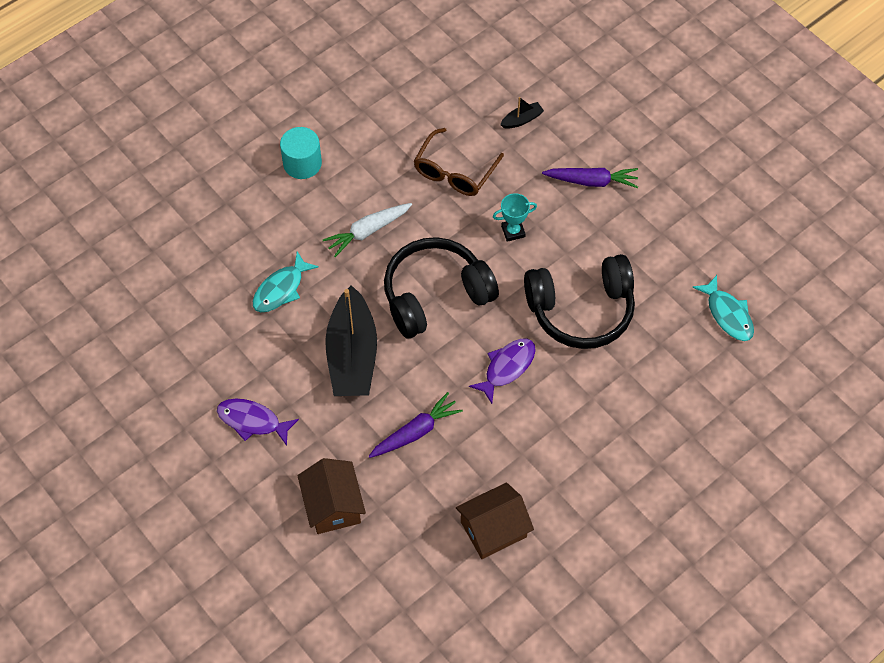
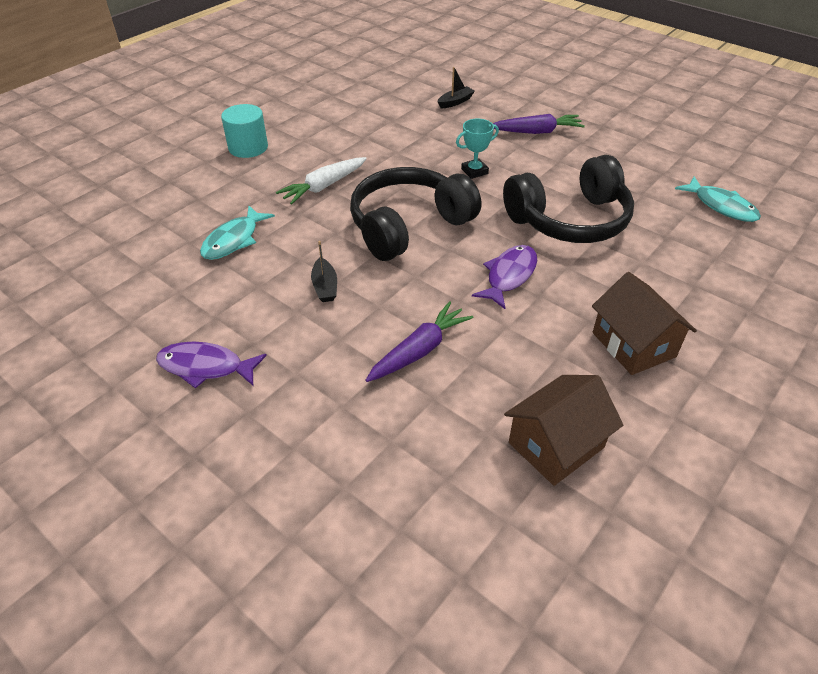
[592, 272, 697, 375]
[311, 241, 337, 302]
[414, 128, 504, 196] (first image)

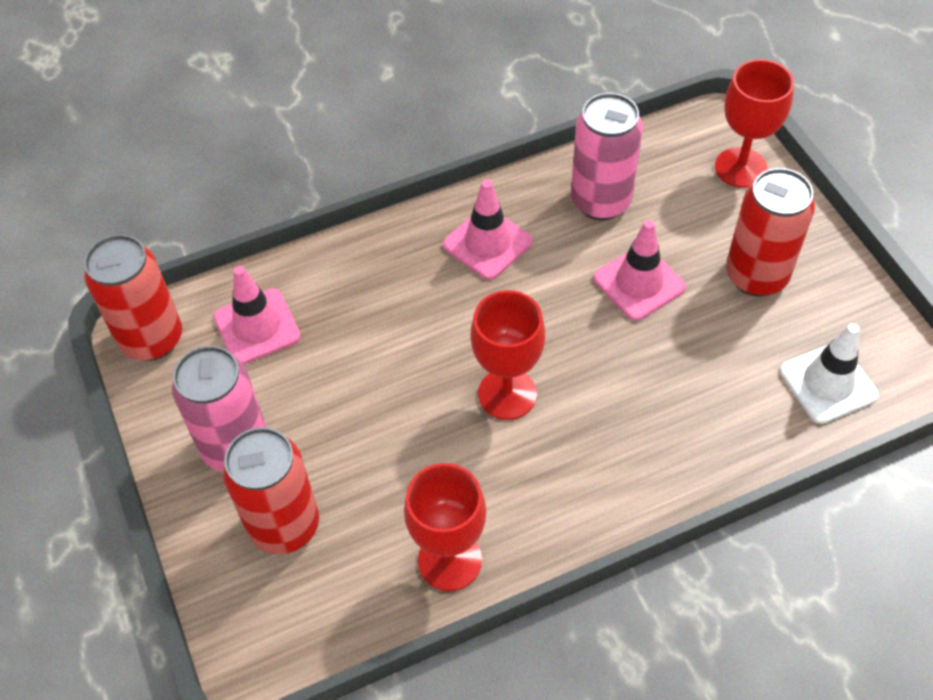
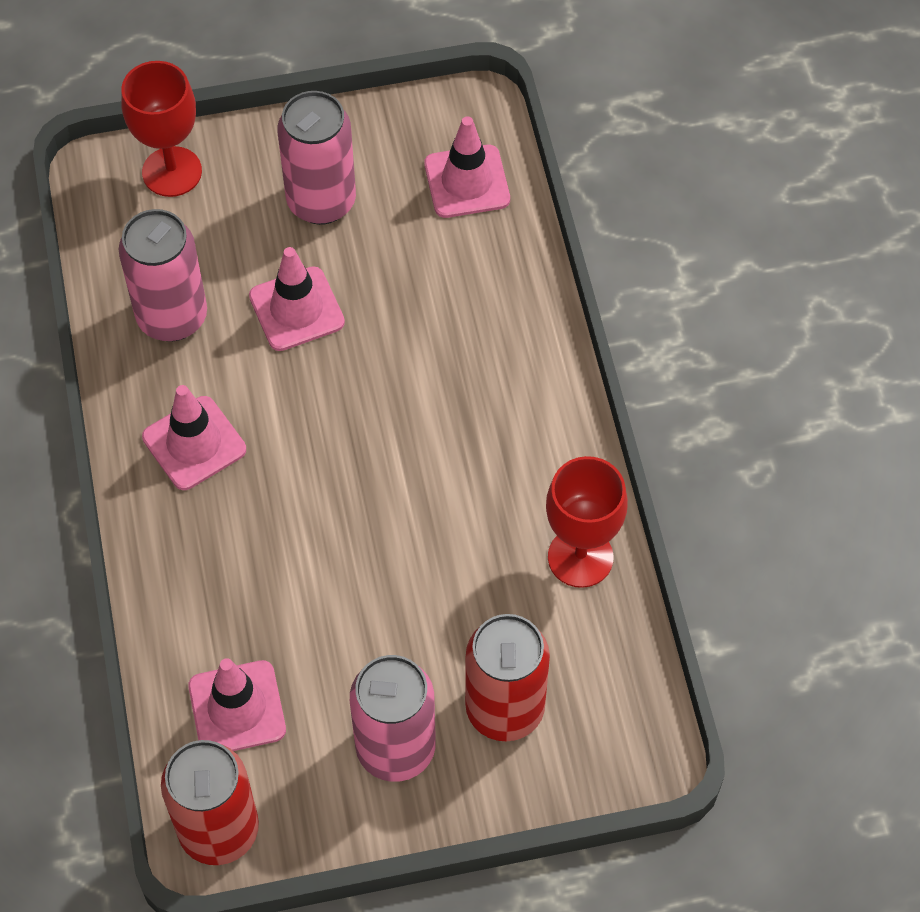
[470, 290, 545, 420] (first image)
[277, 91, 356, 225]
[424, 116, 510, 218]

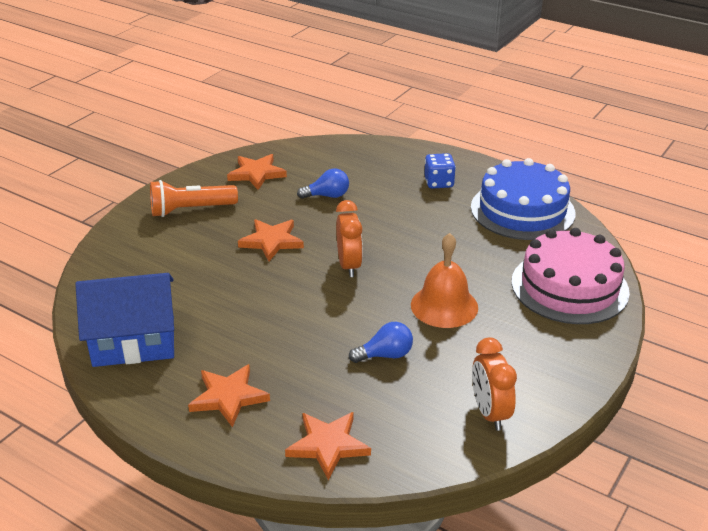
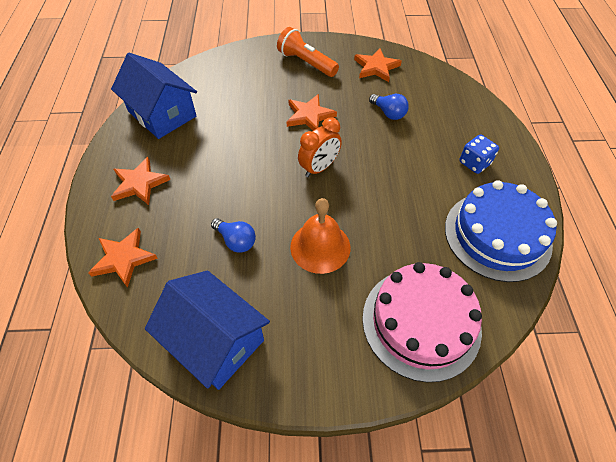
[145, 270, 270, 390]

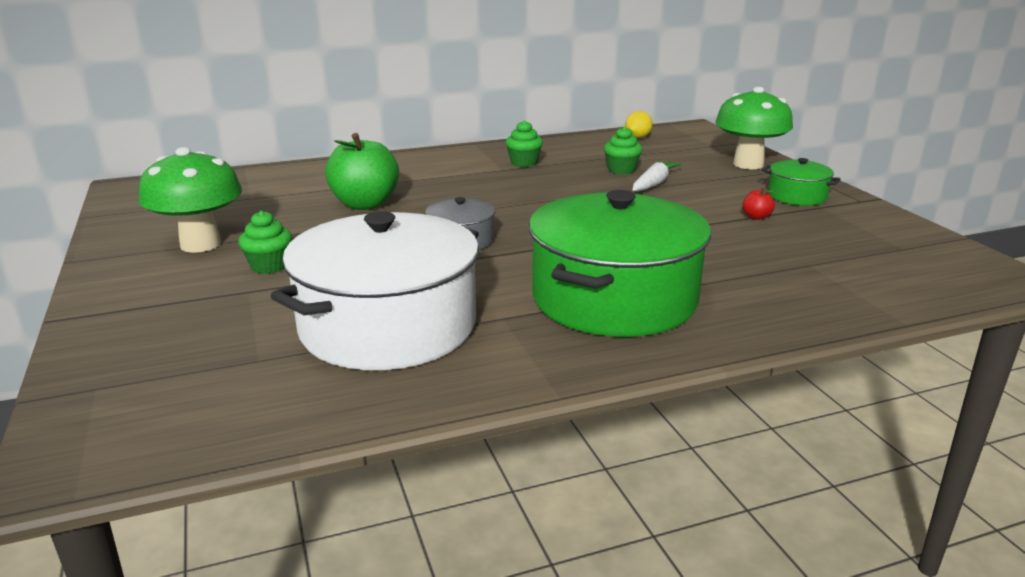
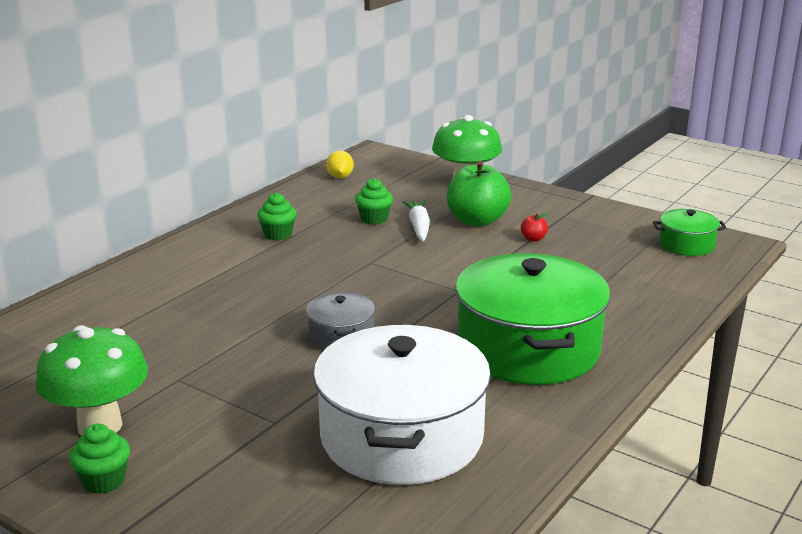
[69, 424, 130, 494]
[447, 160, 511, 227]
[653, 209, 727, 256]

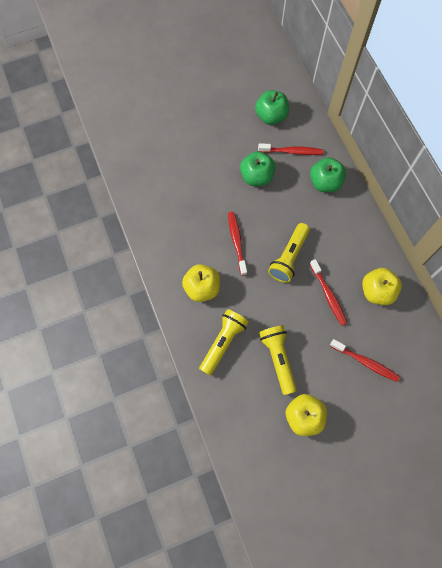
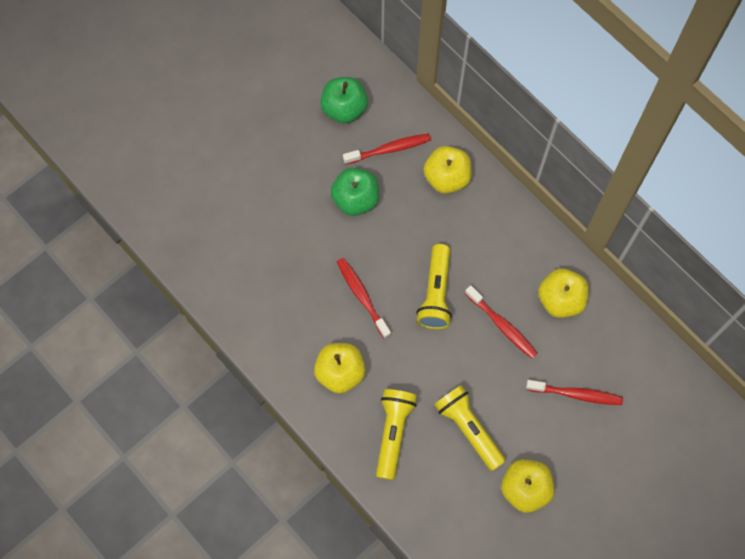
[423, 146, 472, 194]

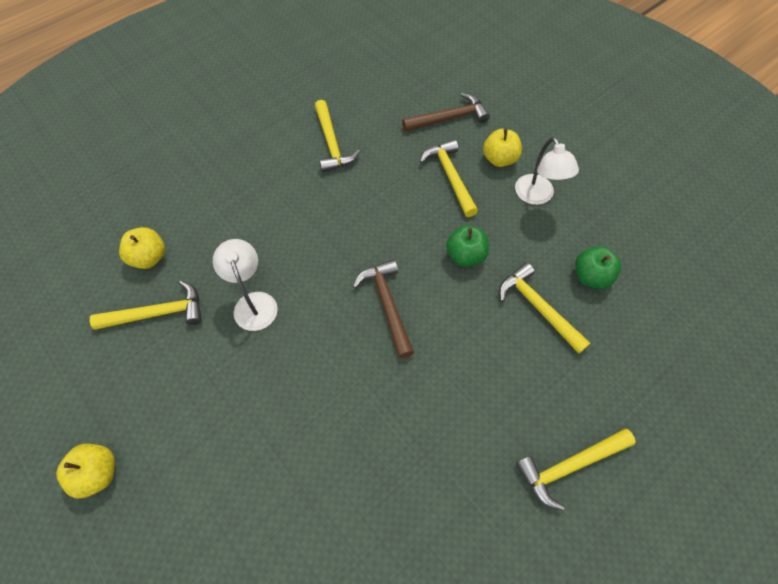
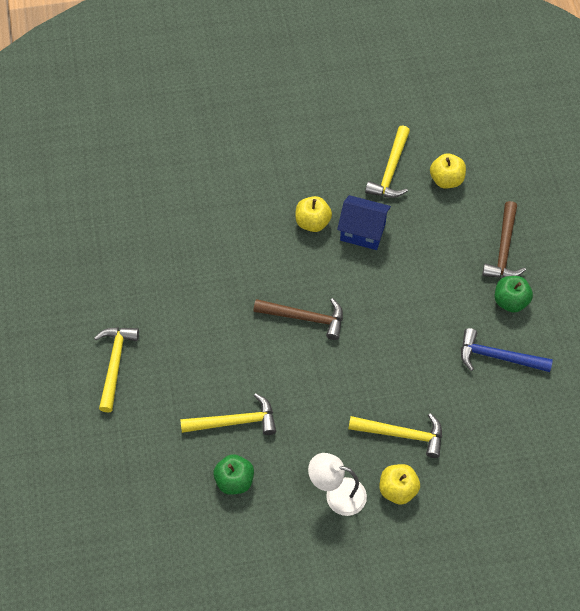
[295, 196, 332, 232]
[337, 195, 391, 250]
[461, 328, 553, 372]
[482, 201, 526, 278]
[495, 276, 533, 313]

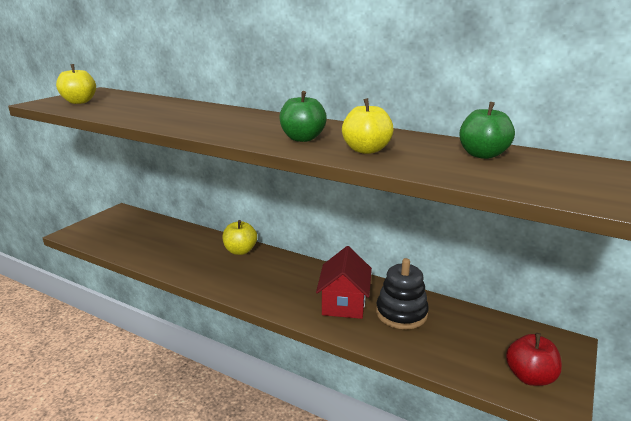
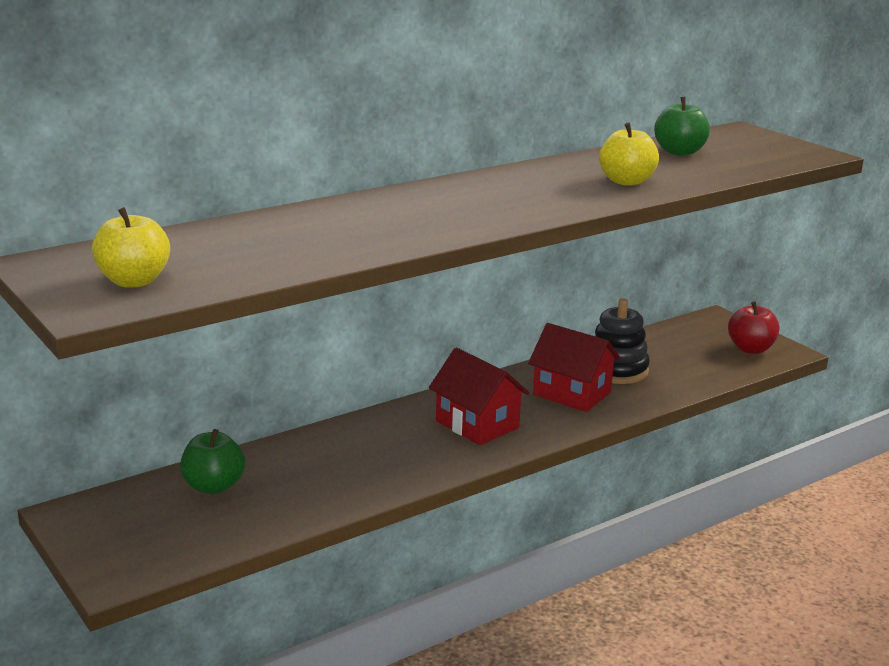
[222, 220, 257, 255] (first image)
[180, 429, 245, 494]
[429, 348, 529, 445]

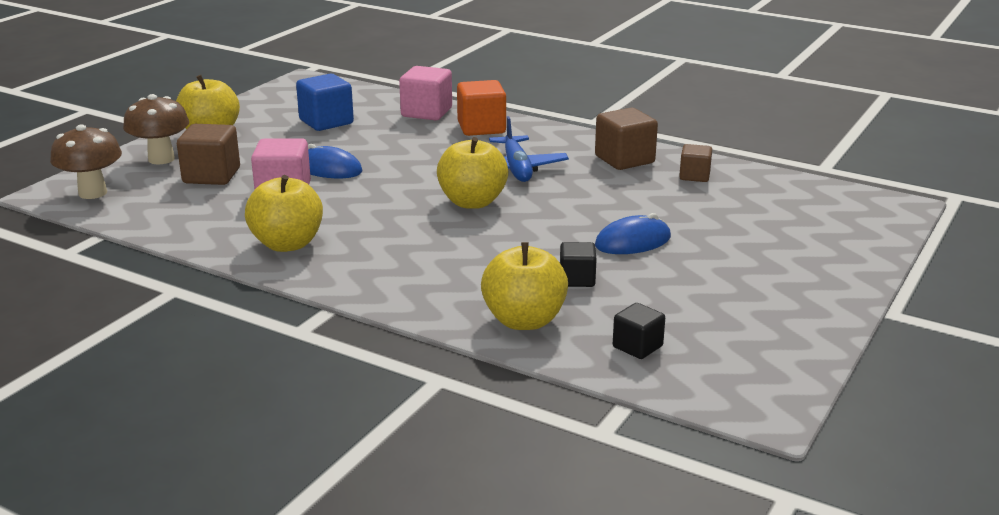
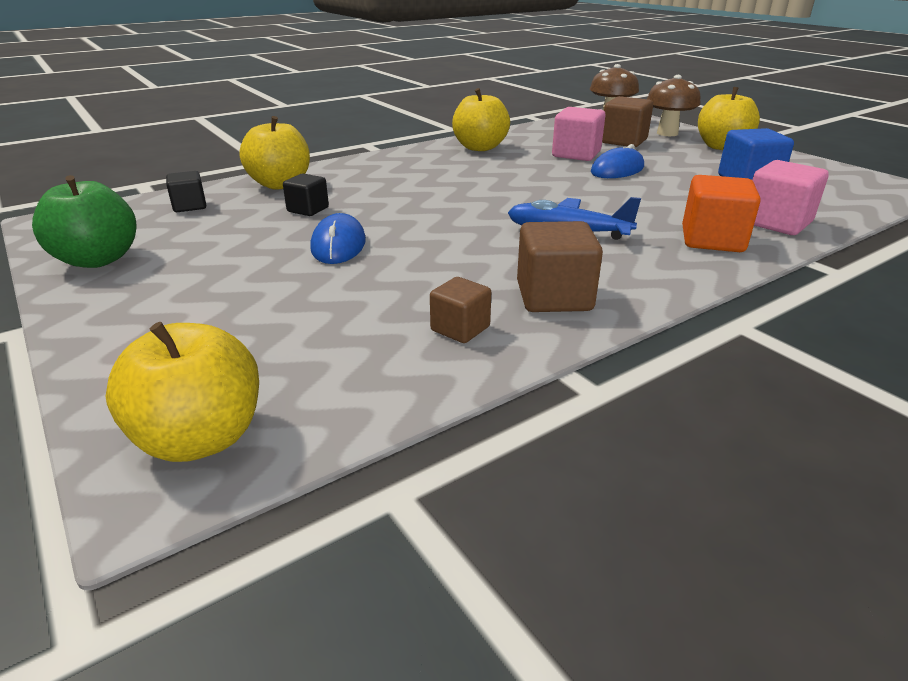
[106, 322, 259, 462]
[32, 175, 136, 268]

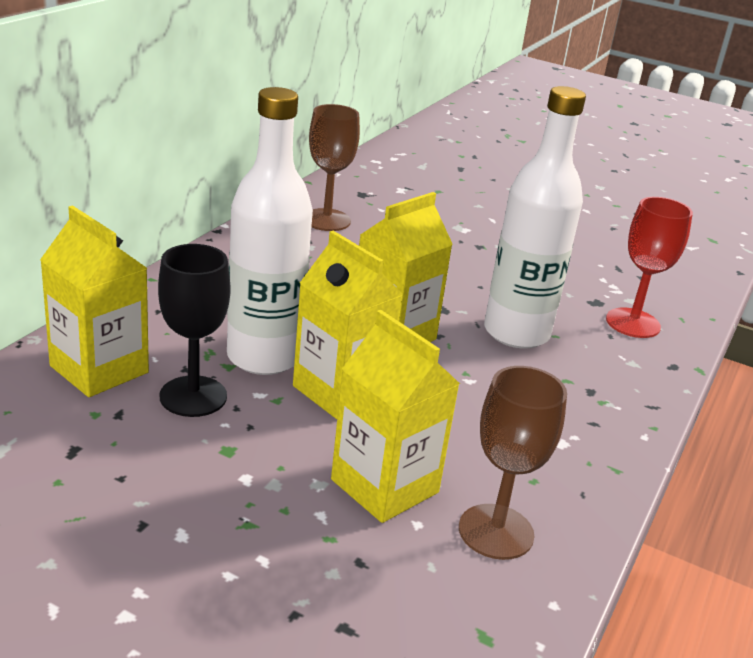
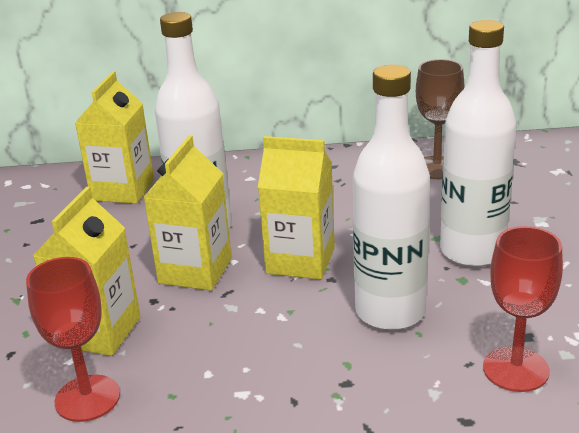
[158, 244, 231, 417] (first image)
[26, 257, 120, 422]
[440, 20, 516, 267]

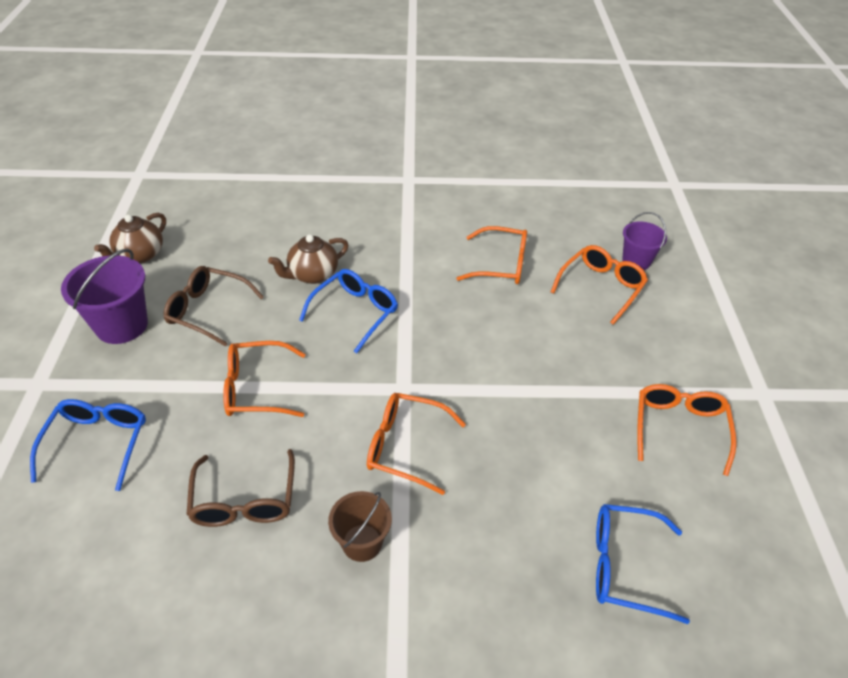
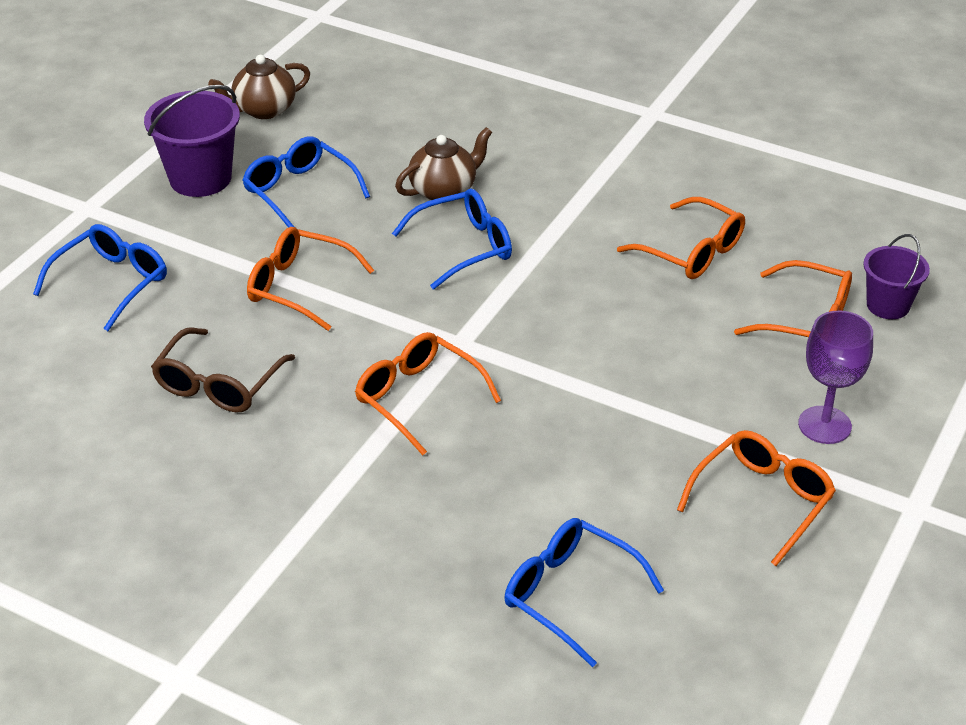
[242, 137, 370, 228]
[395, 127, 492, 200]
[328, 491, 392, 562] (first image)
[734, 260, 852, 337]
[798, 311, 873, 444]

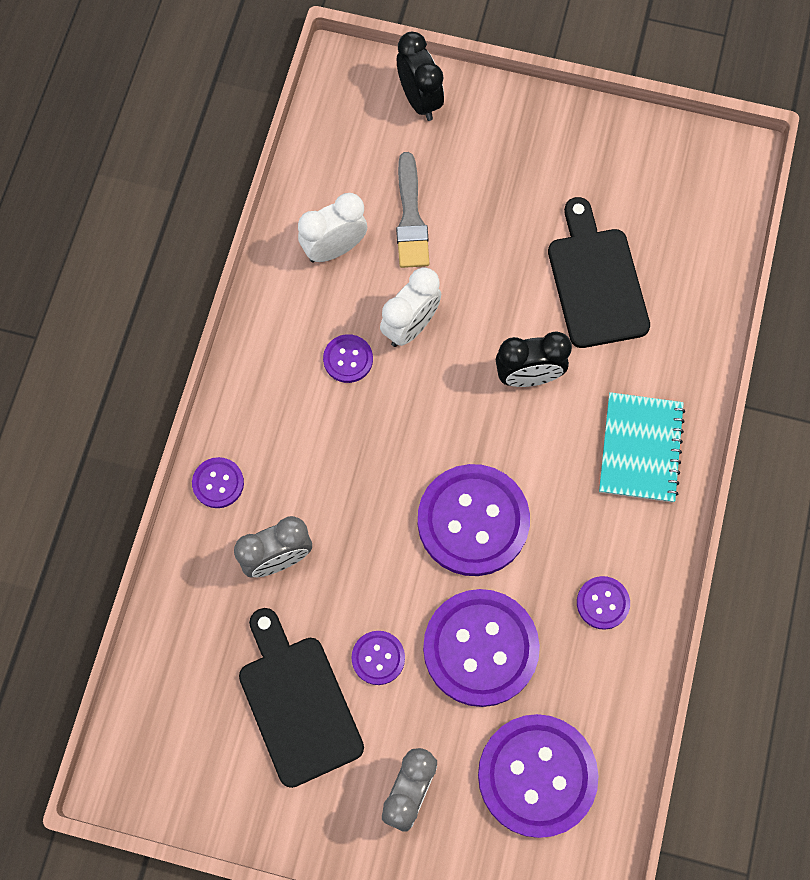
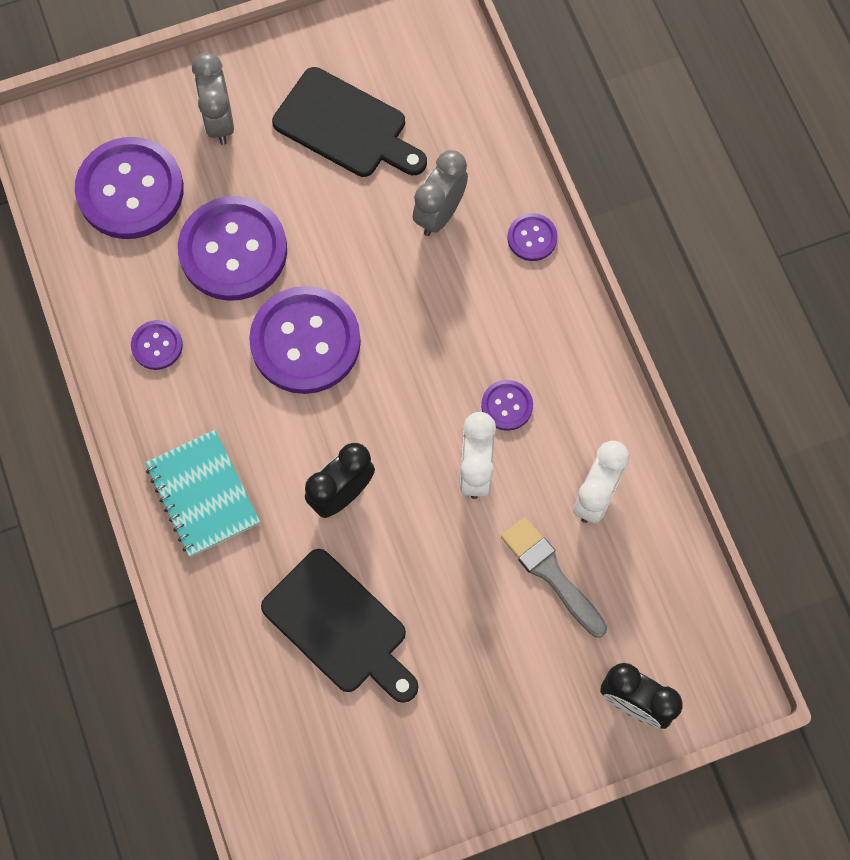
[351, 631, 405, 685] (first image)

